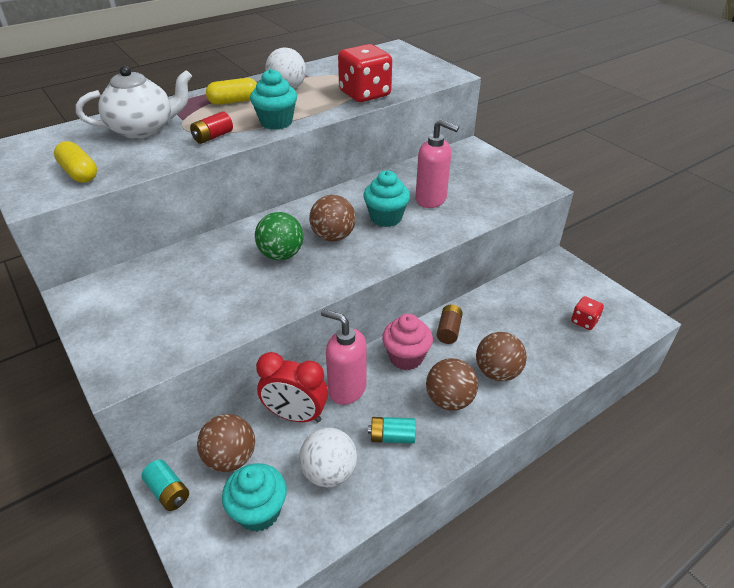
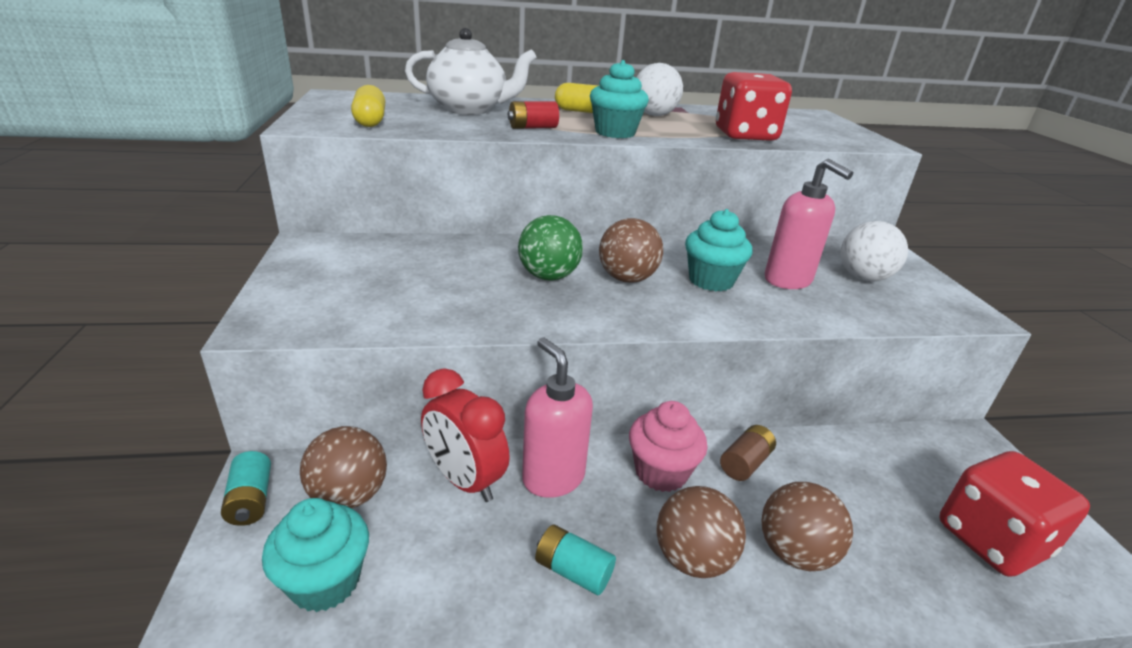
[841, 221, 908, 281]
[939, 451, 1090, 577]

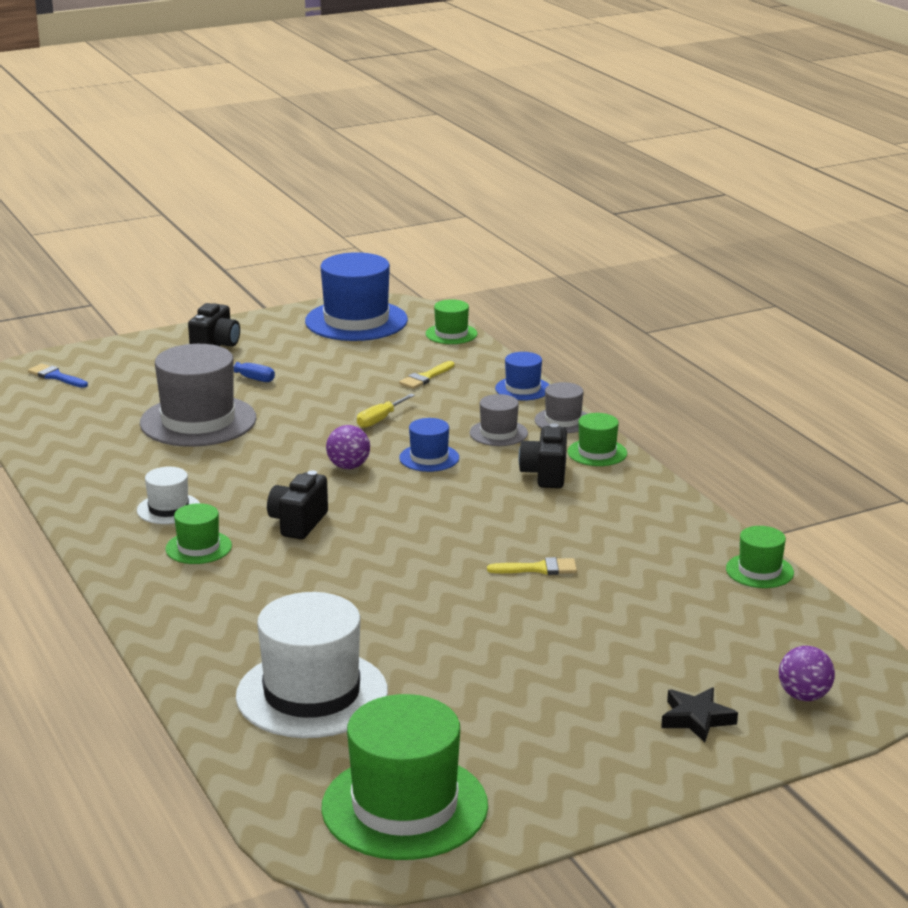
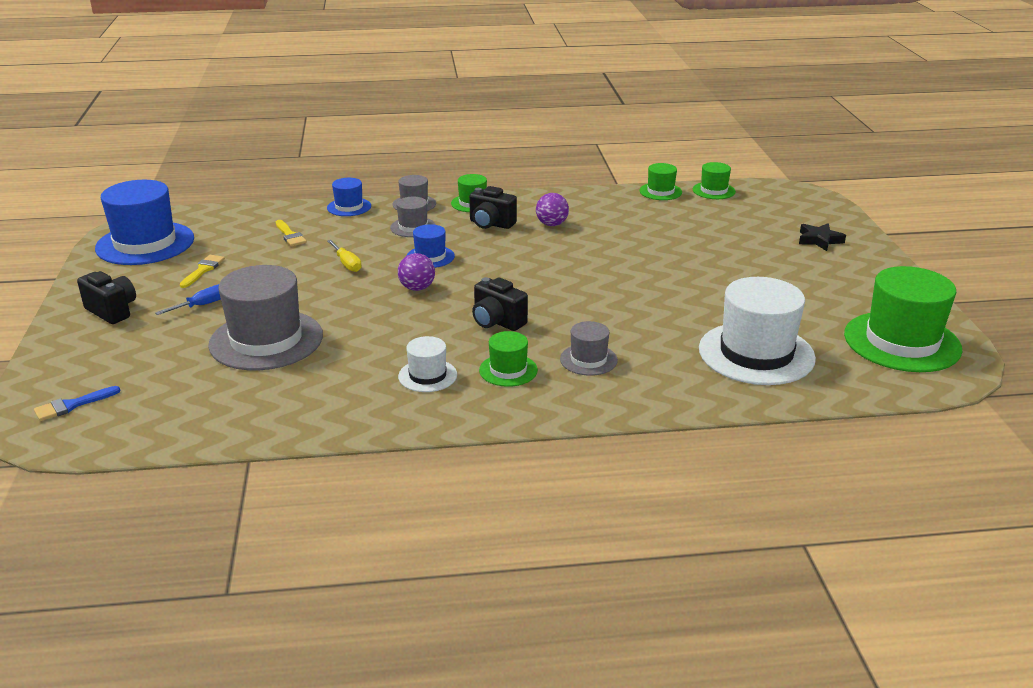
[693, 162, 736, 199]
[180, 255, 225, 288]
[536, 193, 569, 226]
[560, 321, 618, 376]

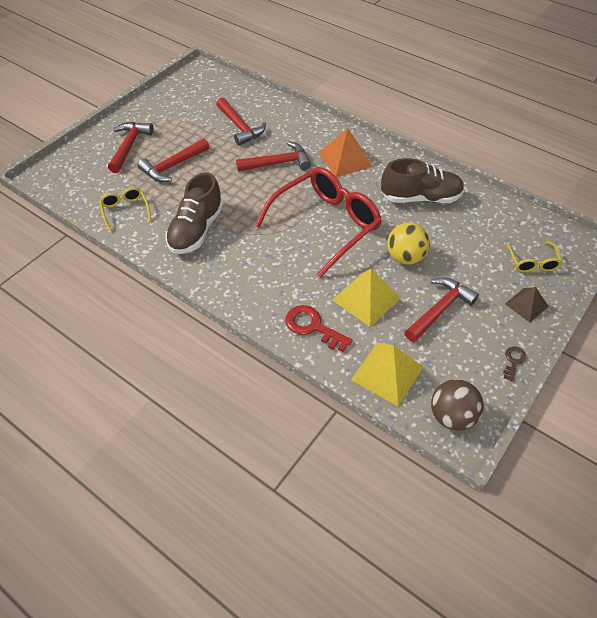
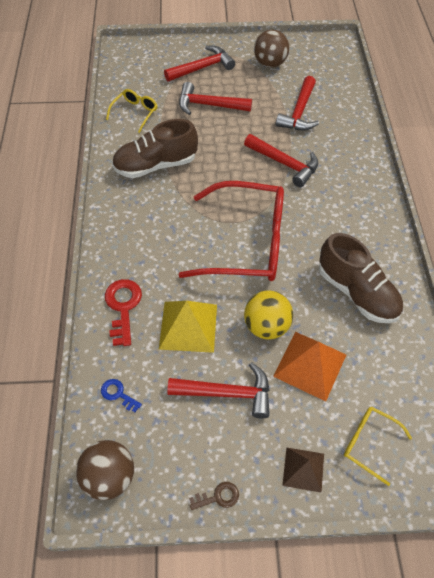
[273, 332, 346, 401]
[101, 379, 142, 412]
[344, 406, 412, 486]
[254, 30, 289, 68]

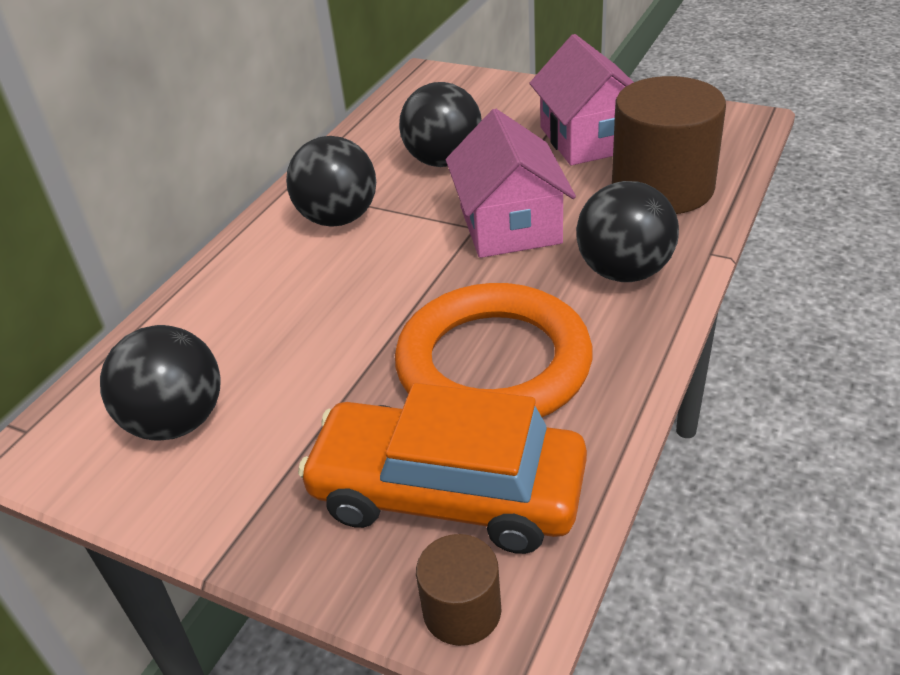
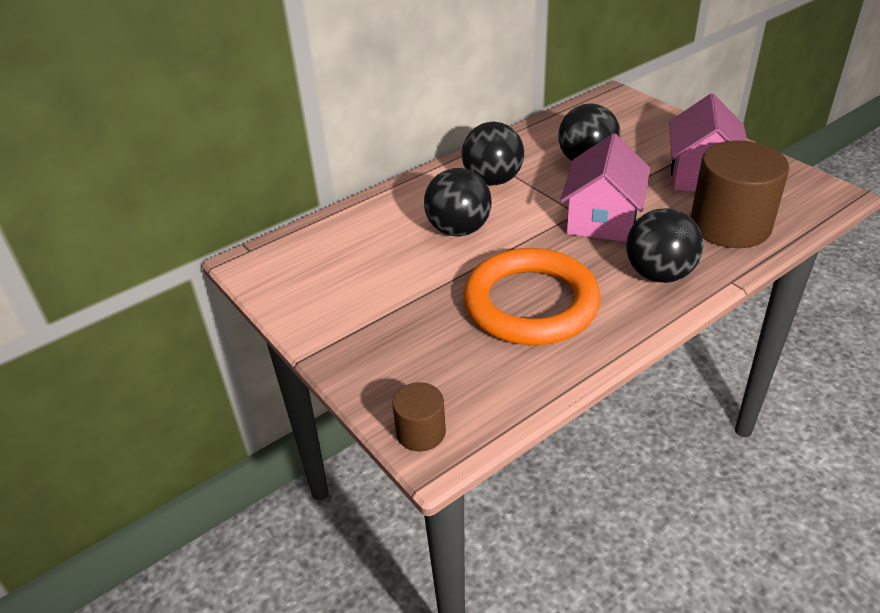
[424, 168, 492, 237]
[298, 383, 587, 554] (first image)

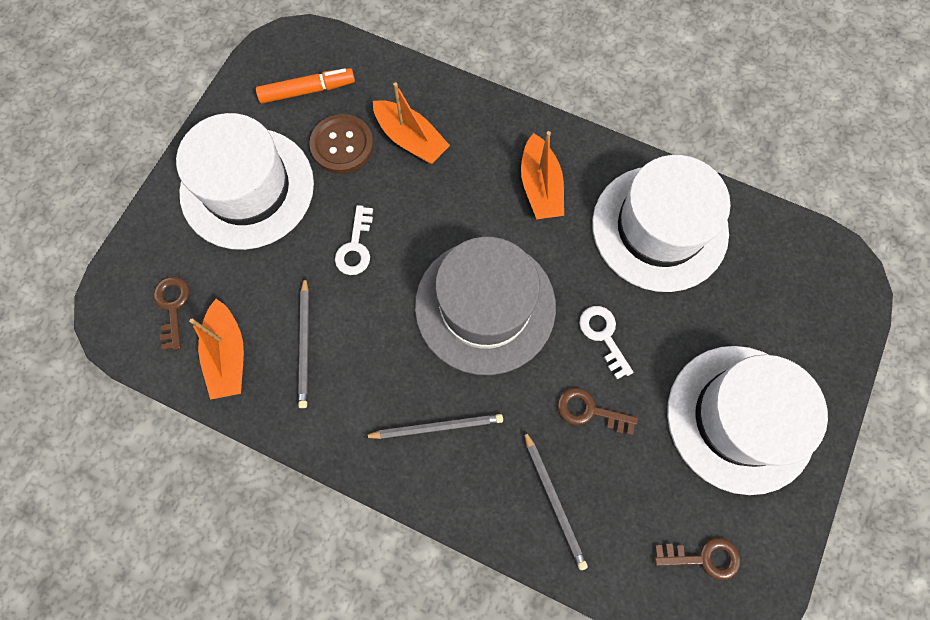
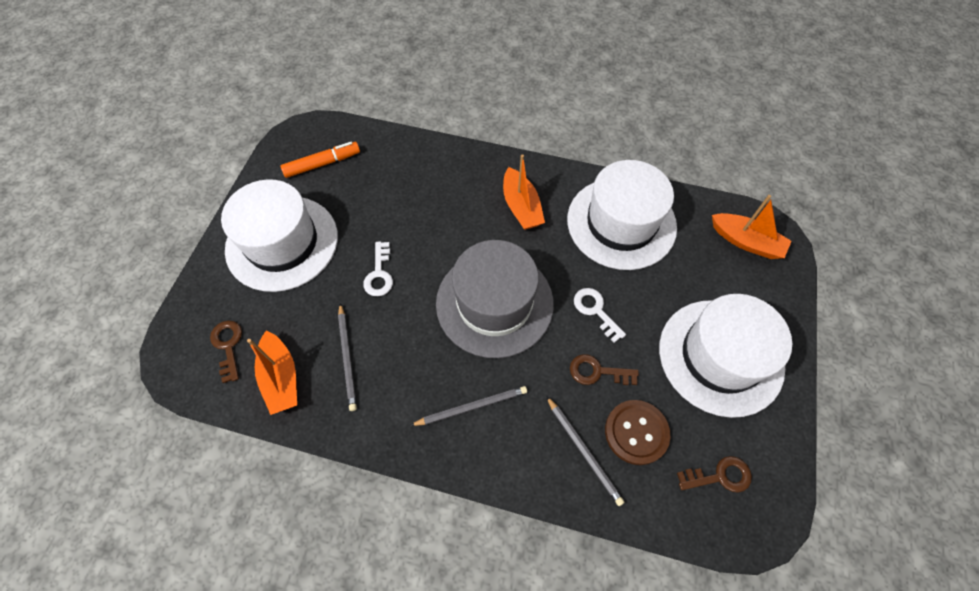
[605, 400, 670, 465]
[712, 195, 792, 259]

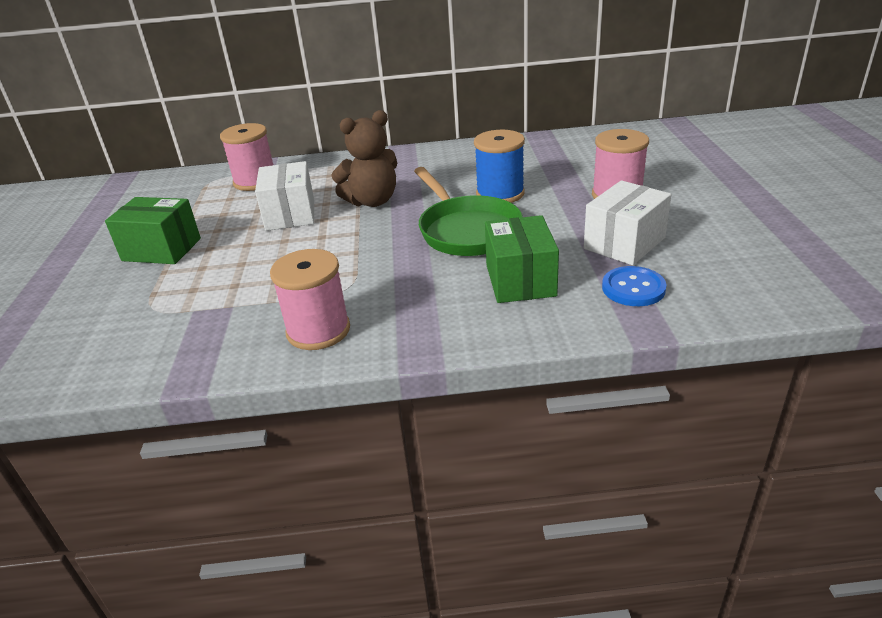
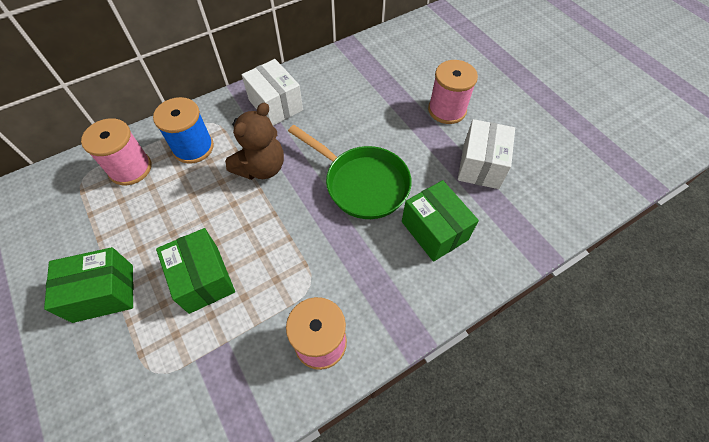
[242, 59, 303, 126]
[153, 97, 214, 164]
[602, 266, 667, 306] (first image)
[156, 228, 235, 314]

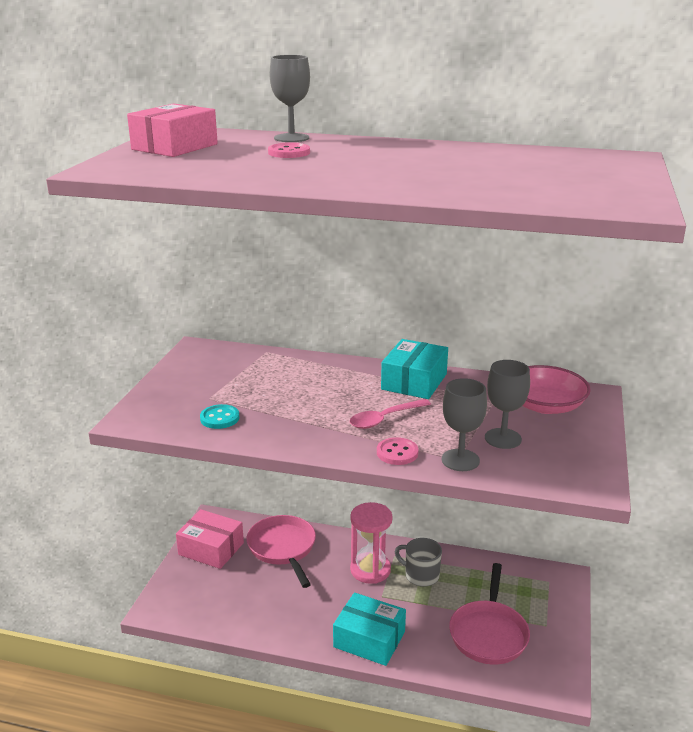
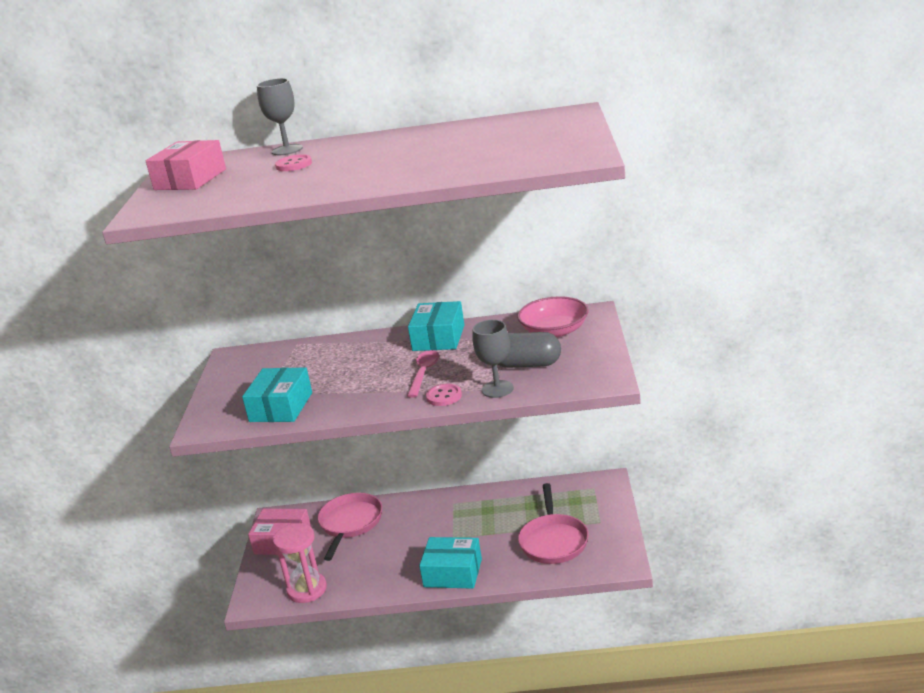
[242, 367, 312, 422]
[318, 493, 382, 561]
[407, 350, 439, 398]
[273, 523, 327, 603]
[394, 538, 442, 587] (first image)
[497, 332, 561, 368]

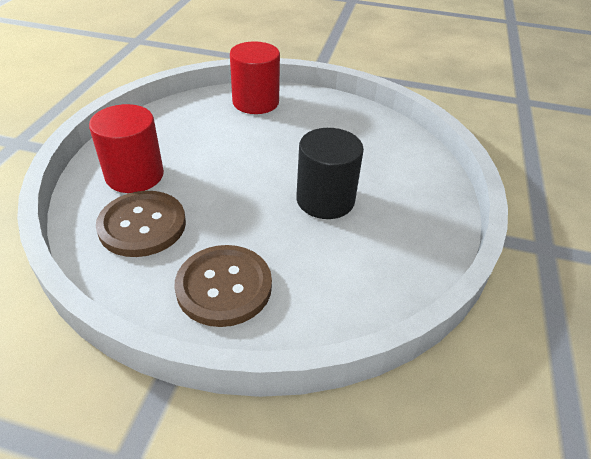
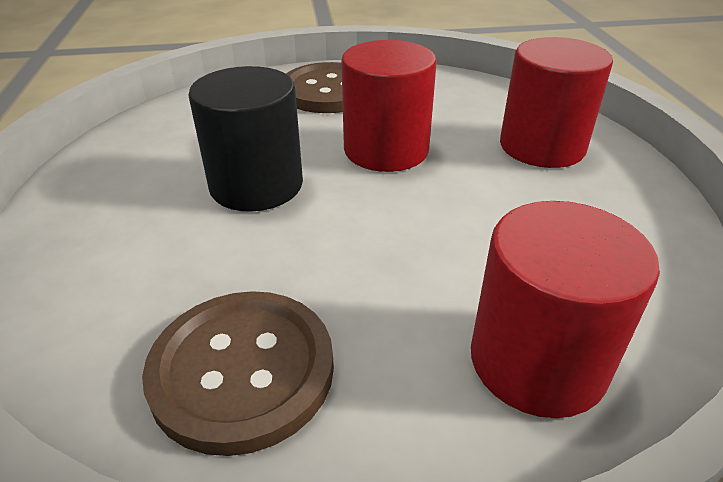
[142, 291, 334, 456]
[341, 40, 437, 172]

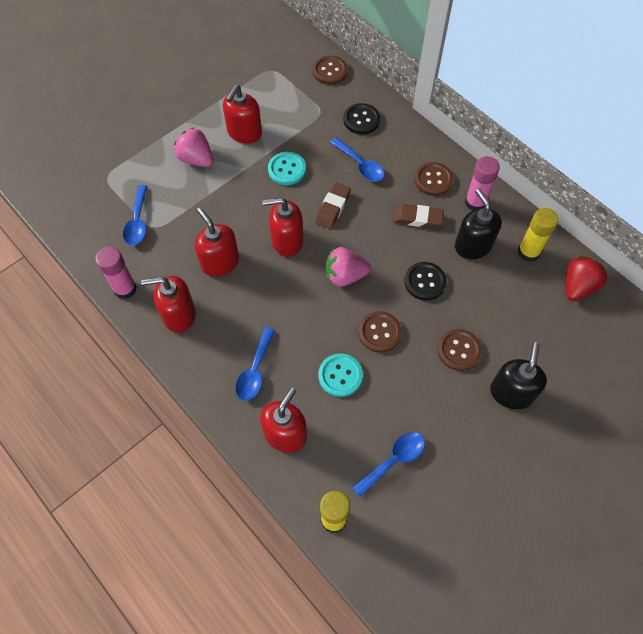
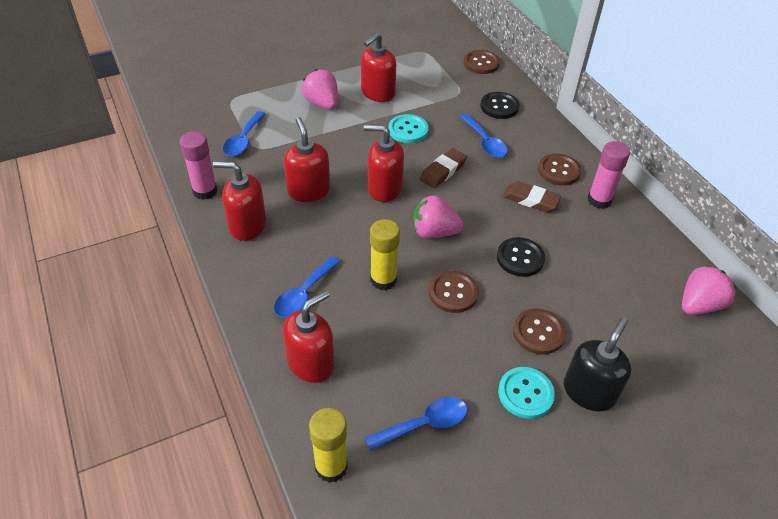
[498, 367, 555, 419]
[455, 189, 502, 259] (first image)
[370, 219, 400, 290]
[682, 265, 737, 315]

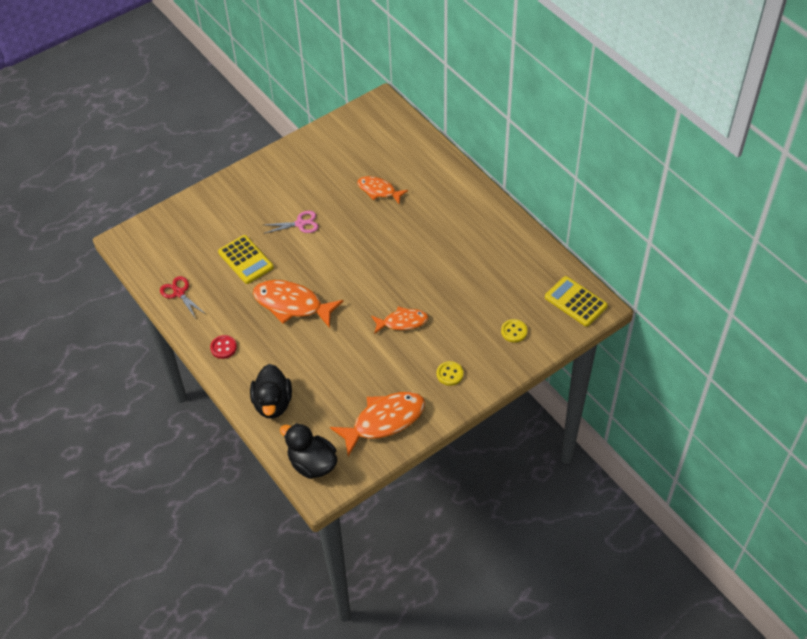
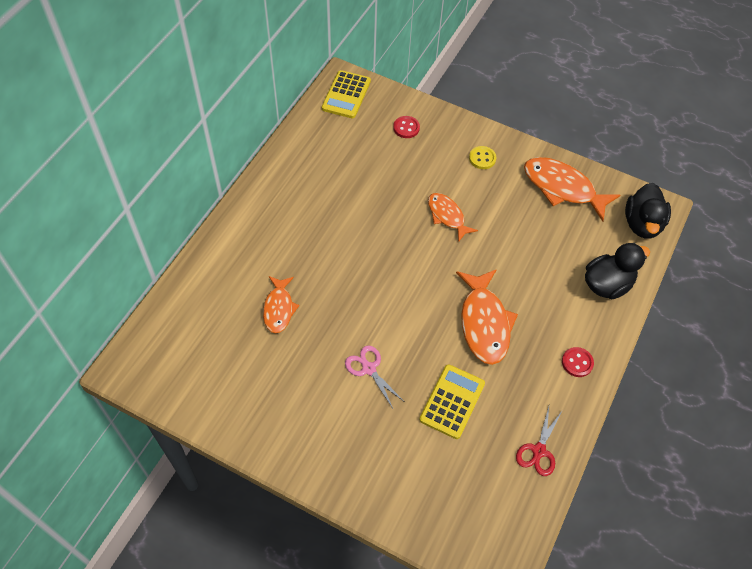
[393, 116, 420, 138]

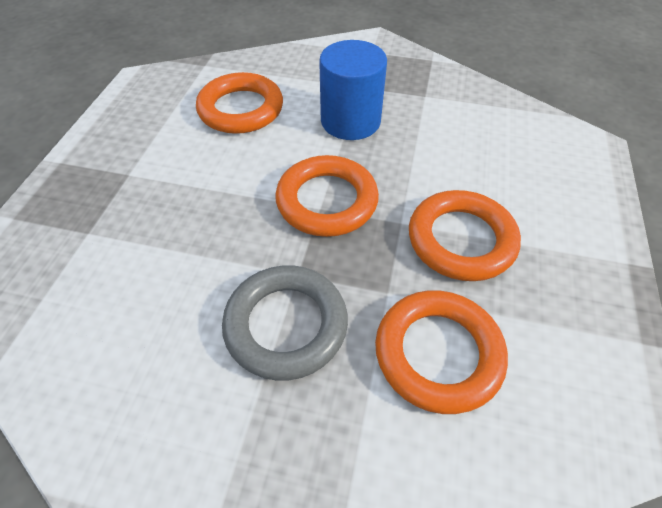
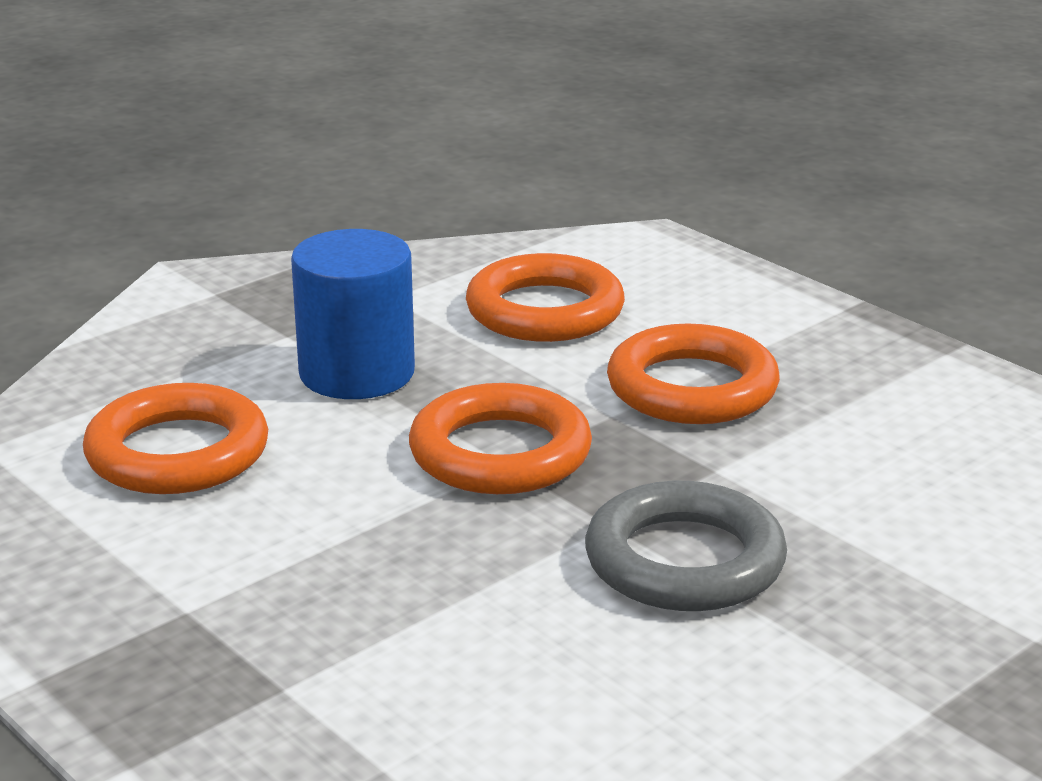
[466, 253, 625, 342]

